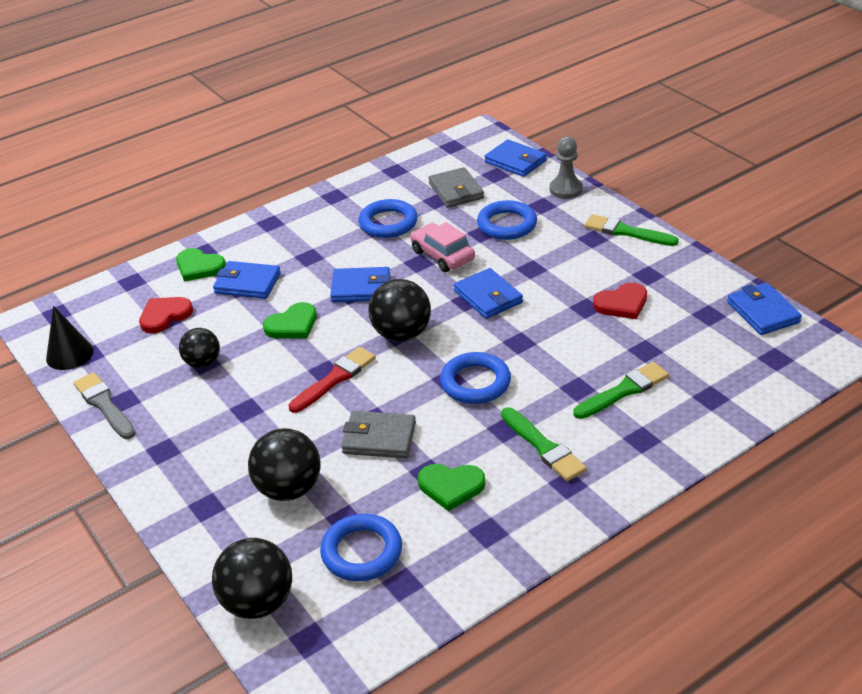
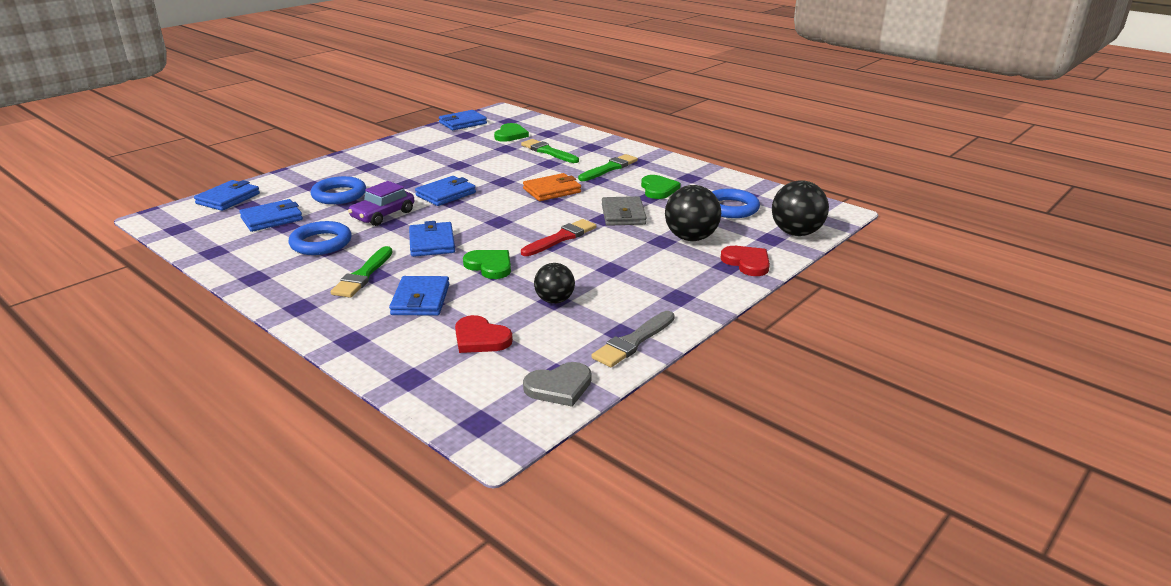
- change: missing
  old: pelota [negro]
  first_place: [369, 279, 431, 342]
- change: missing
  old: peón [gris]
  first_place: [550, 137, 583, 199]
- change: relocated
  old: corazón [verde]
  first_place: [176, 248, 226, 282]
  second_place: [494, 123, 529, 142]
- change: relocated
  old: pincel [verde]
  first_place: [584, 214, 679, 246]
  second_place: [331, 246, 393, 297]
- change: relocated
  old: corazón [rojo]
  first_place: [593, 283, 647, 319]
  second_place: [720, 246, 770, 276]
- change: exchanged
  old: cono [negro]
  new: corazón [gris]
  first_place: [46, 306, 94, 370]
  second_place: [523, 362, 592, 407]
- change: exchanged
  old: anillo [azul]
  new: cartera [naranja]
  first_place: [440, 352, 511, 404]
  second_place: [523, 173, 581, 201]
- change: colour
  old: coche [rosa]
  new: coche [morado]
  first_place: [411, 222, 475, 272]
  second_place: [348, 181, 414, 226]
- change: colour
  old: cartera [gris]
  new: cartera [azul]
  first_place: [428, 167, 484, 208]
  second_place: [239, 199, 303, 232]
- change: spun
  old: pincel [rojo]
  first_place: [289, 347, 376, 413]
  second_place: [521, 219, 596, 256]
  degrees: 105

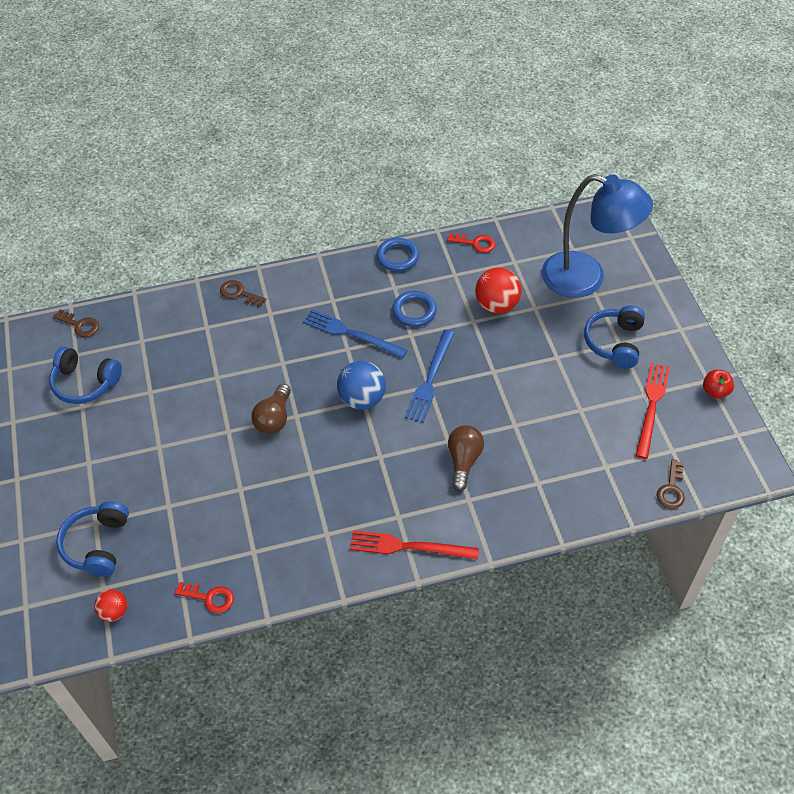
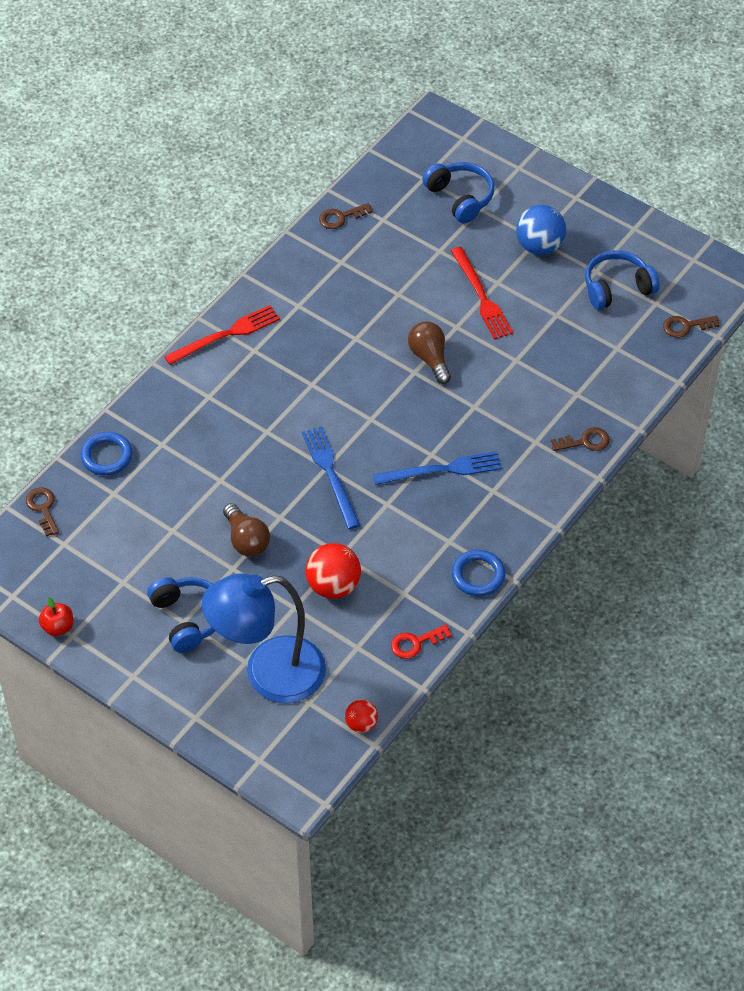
- change: relocated
  old: pelota [rojo]
  first_place: [94, 589, 127, 622]
  second_place: [345, 700, 378, 733]
- change: relocated
  old: pelota [azul]
  first_place: [337, 361, 386, 410]
  second_place: [516, 205, 566, 255]
- change: relocated
  old: anillo [azul]
  first_place: [392, 291, 437, 327]
  second_place: [80, 432, 133, 475]
- change: relocated
  old: bombilla [marrón]
  first_place: [448, 425, 484, 491]
  second_place: [223, 503, 270, 556]
- change: relocated
  old: tenedor [rojo]
  first_place: [635, 362, 670, 459]
  second_place: [451, 247, 513, 339]
- change: colour
  old: llave [rojo]
  new: llave [marrón]
  first_place: [174, 582, 234, 614]
  second_place: [319, 203, 372, 229]

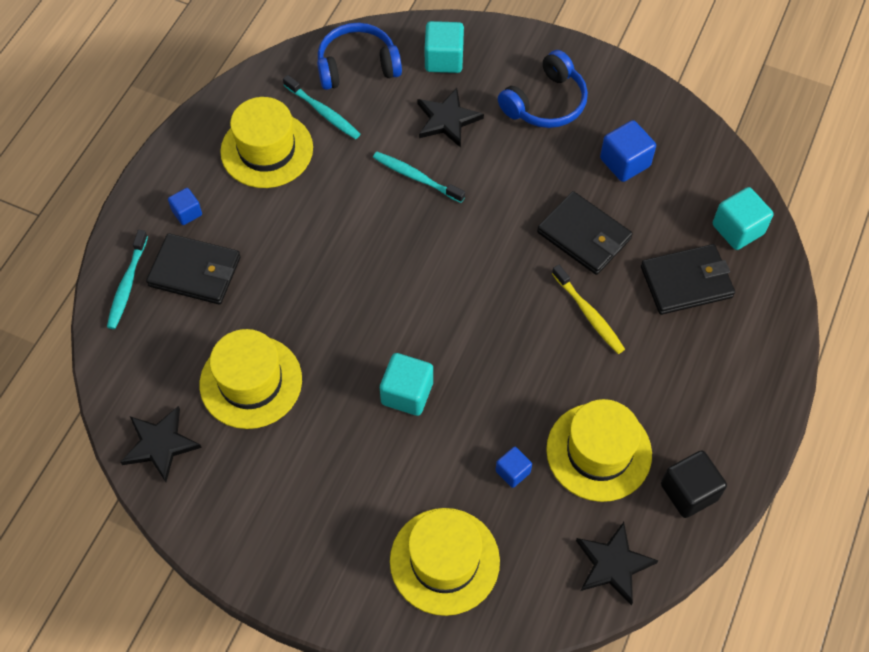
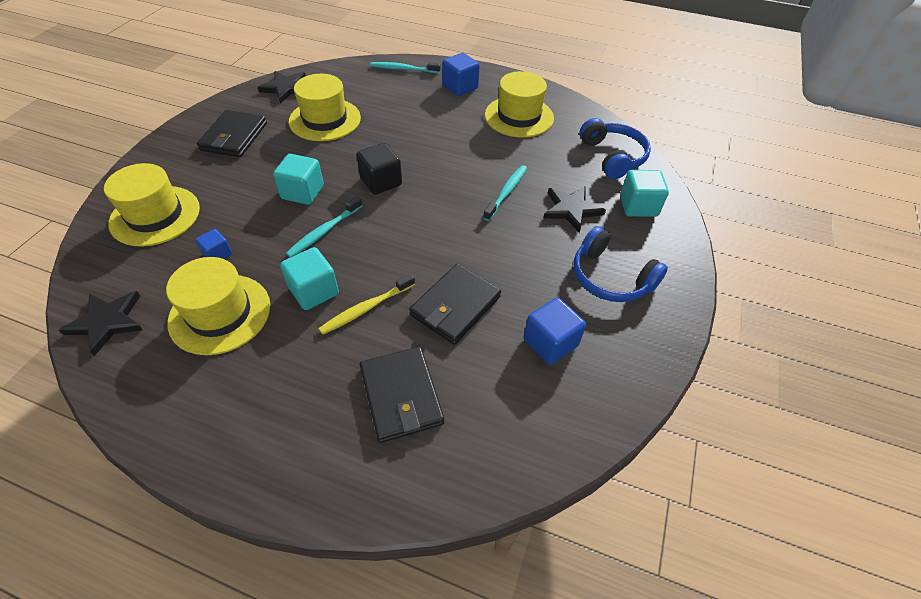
- change: relocated
  old: cartera [negro]
  first_place: [146, 233, 241, 305]
  second_place: [197, 110, 267, 157]
- change: relocated
  old: cepillo de dientes [turquesa]
  first_place: [283, 75, 360, 139]
  second_place: [286, 196, 362, 258]
- change: relocated
  old: cubo [negro]
  first_place: [661, 450, 727, 518]
  second_place: [356, 143, 402, 195]
- change: relocated
  old: cubo [turquesa]
  first_place: [713, 187, 773, 250]
  second_place: [280, 247, 339, 310]
- change: size
  old: cubo [azul]
  first_place: [168, 188, 202, 225]
  second_place: [442, 53, 480, 96]
  factor: 1.66

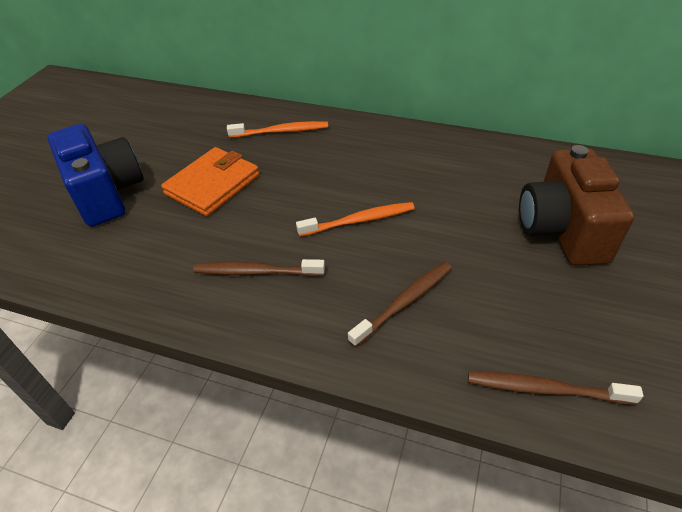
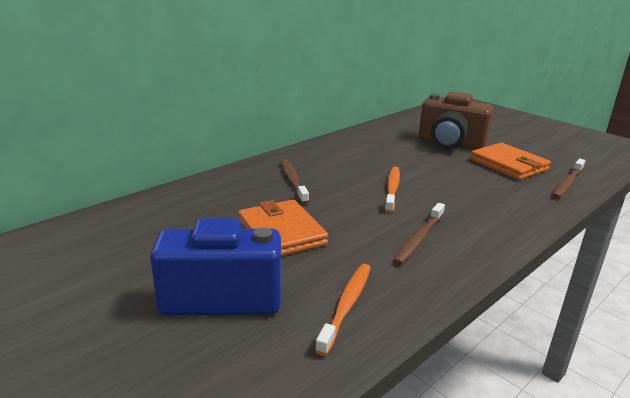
- change: appeared
  new: cartera [naranja]
  second_place: [470, 143, 551, 180]
- change: relocated
  old: cepillo de dientes [naranja]
  first_place: [227, 121, 328, 138]
  second_place: [315, 264, 371, 356]
- change: relocated
  old: cepillo de dientes [marrón]
  first_place: [348, 262, 452, 347]
  second_place: [281, 159, 309, 204]

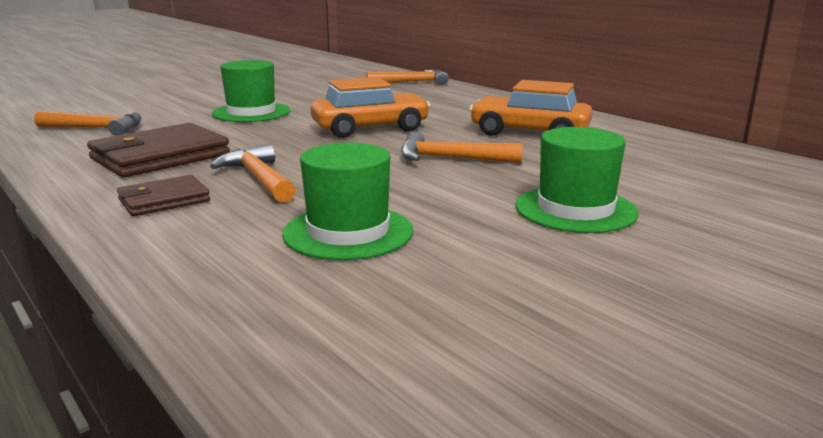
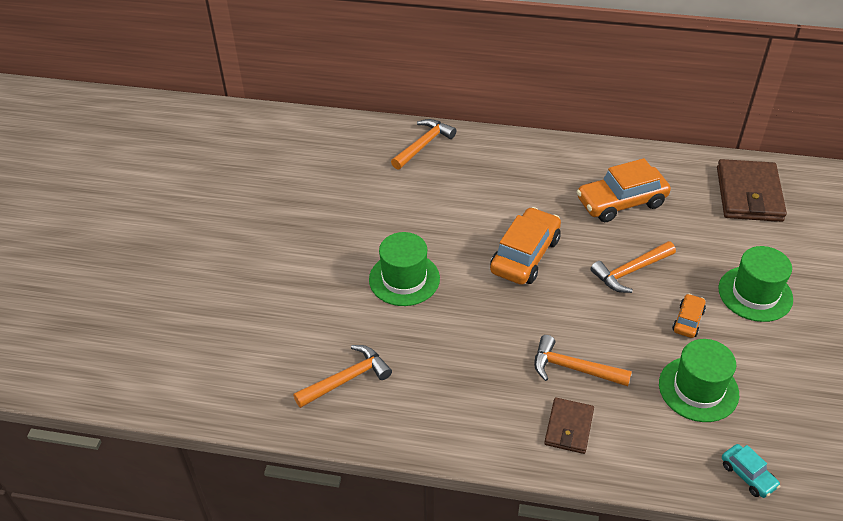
- change: appeared
  new: coche [naranja]
  second_place: [672, 294, 706, 338]
- change: appeared
  new: coche [turquesa]
  second_place: [722, 444, 780, 498]
- change: relocated
  old: cartera [marrón]
  first_place: [87, 123, 230, 178]
  second_place: [717, 159, 787, 222]

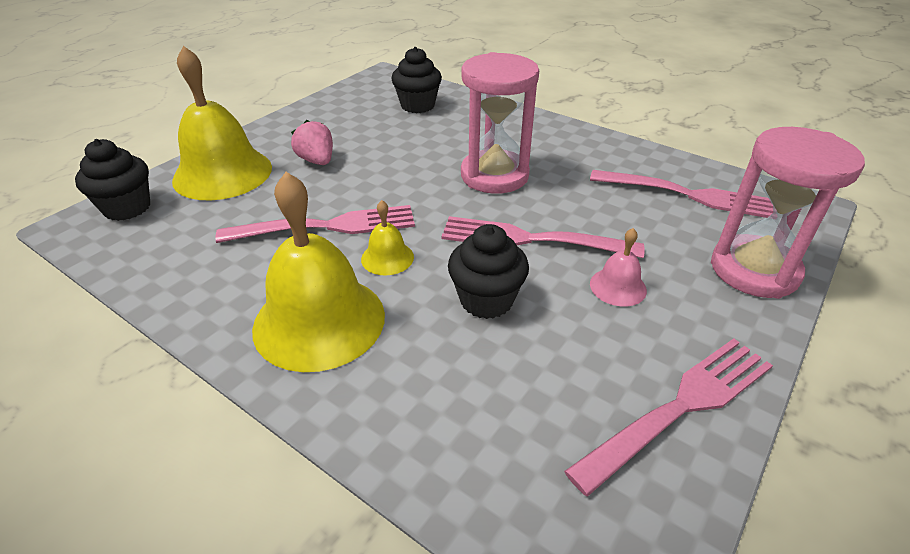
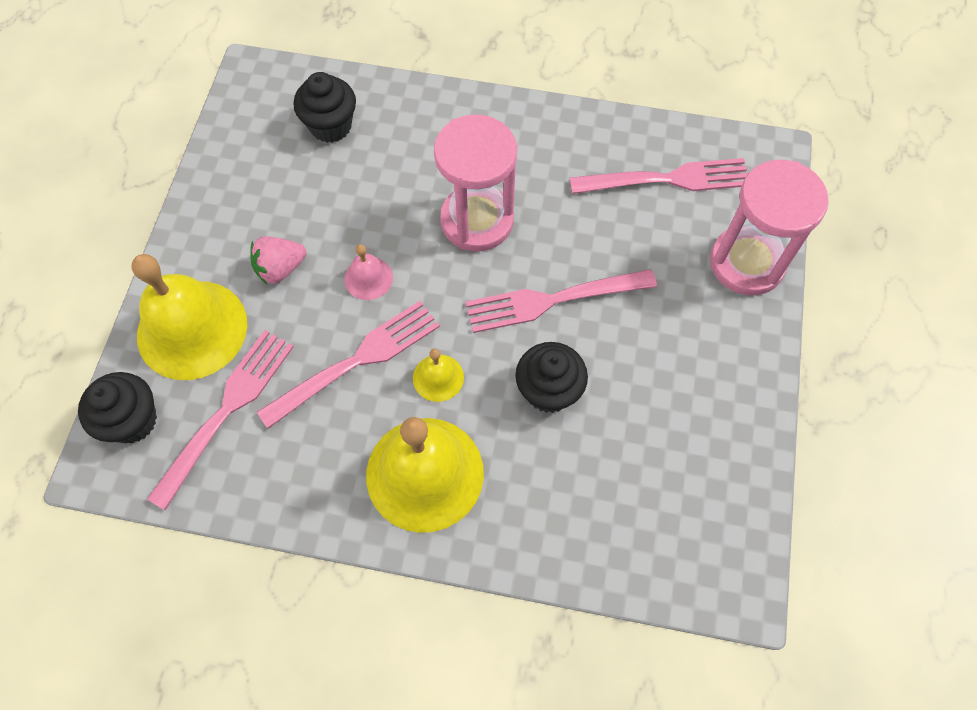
- change: relocated
  old: tenedor [rosa]
  first_place: [564, 338, 773, 497]
  second_place: [147, 330, 294, 510]
- change: relocated
  old: campana [rosa]
  first_place: [590, 228, 647, 307]
  second_place: [344, 244, 393, 300]
- change: spun
  old: fresa [rosa]
  first_place: [291, 120, 333, 165]
  second_place: [250, 236, 306, 284]
  degrees: -60

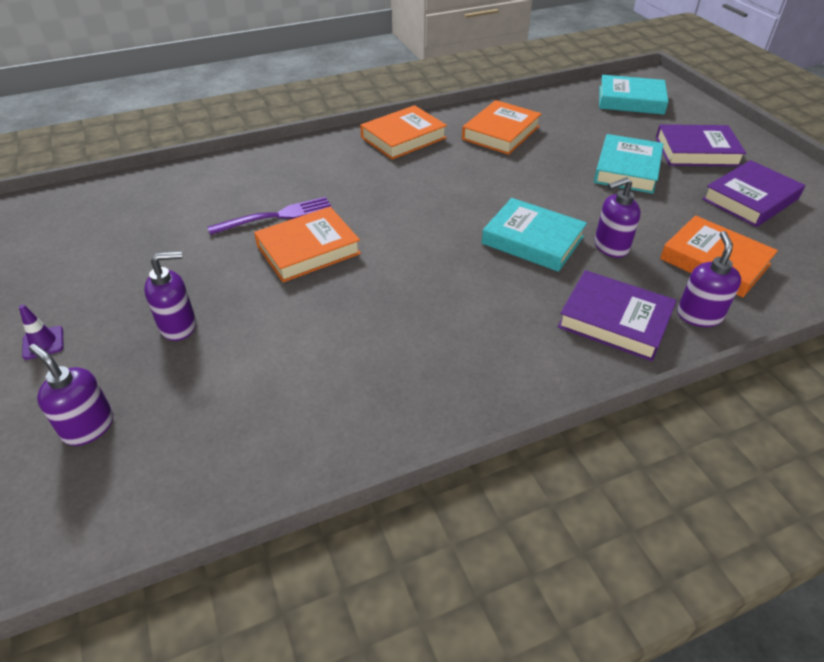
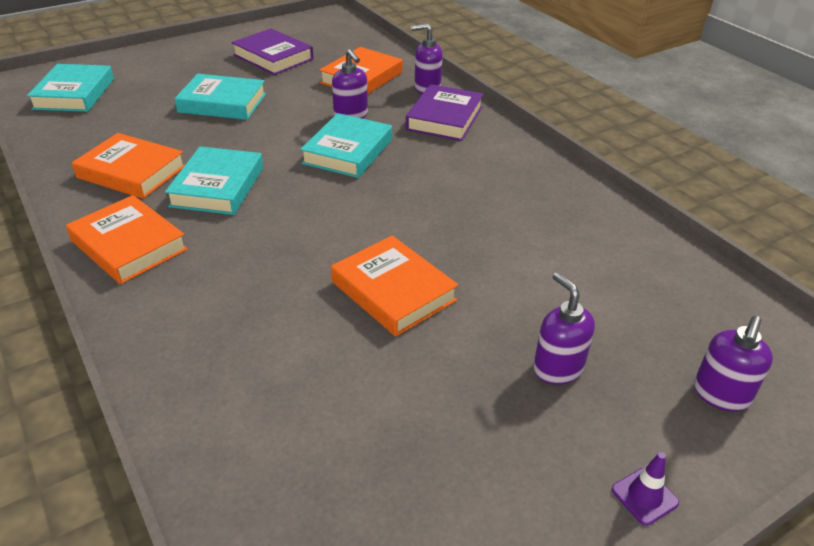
- change: missing
  old: tenedor [morado]
  first_place: [208, 197, 333, 235]
- change: missing
  old: libro [morado]
  first_place: [656, 124, 746, 167]
- change: appeared
  new: libro [turquesa]
  second_place: [165, 146, 263, 215]

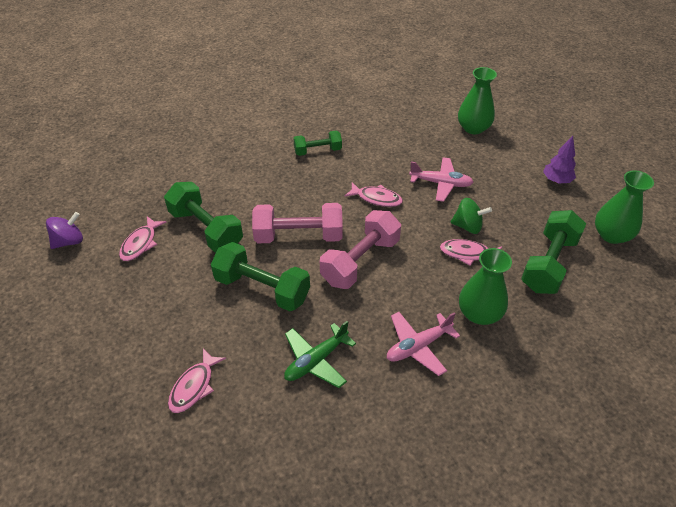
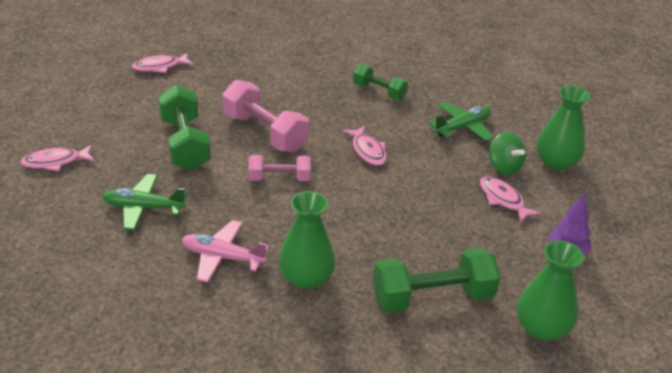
- change: missing
  old: peonza [morado]
  first_place: [46, 212, 83, 249]
- change: missing
  old: mancuerna [verde]
  first_place: [164, 182, 243, 253]
- change: missing
  old: avión [rosa]
  first_place: [409, 157, 473, 202]
- change: appeared
  new: avión [verde]
  second_place: [428, 102, 493, 141]
- change: relocated
  old: pez [rosa]
  first_place: [440, 239, 502, 266]
  second_place: [480, 176, 541, 223]
- change: relocated
  old: peonza [verde]
  first_place: [450, 198, 492, 234]
  second_place: [489, 132, 526, 175]
- change: size
  old: mancuerna [rosa]
  first_place: [320, 210, 401, 289]
  second_place: [249, 155, 311, 181]
  factor: 0.61

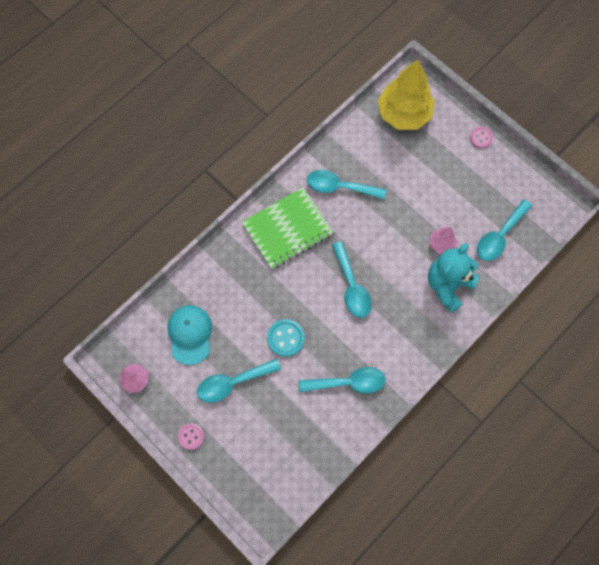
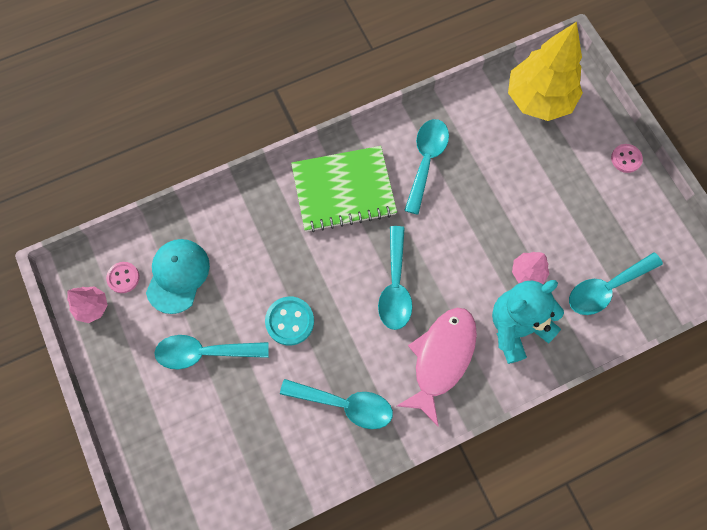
- change: appeared
  new: pez [rosa]
  second_place: [397, 308, 477, 427]
- change: relocated
  old: botón [rosa]
  first_place: [178, 423, 204, 450]
  second_place: [106, 262, 139, 293]
- change: spun
  old: cuchara [turquesa]
  first_place: [307, 170, 386, 199]
  second_place: [404, 119, 449, 215]
  degrees: 75

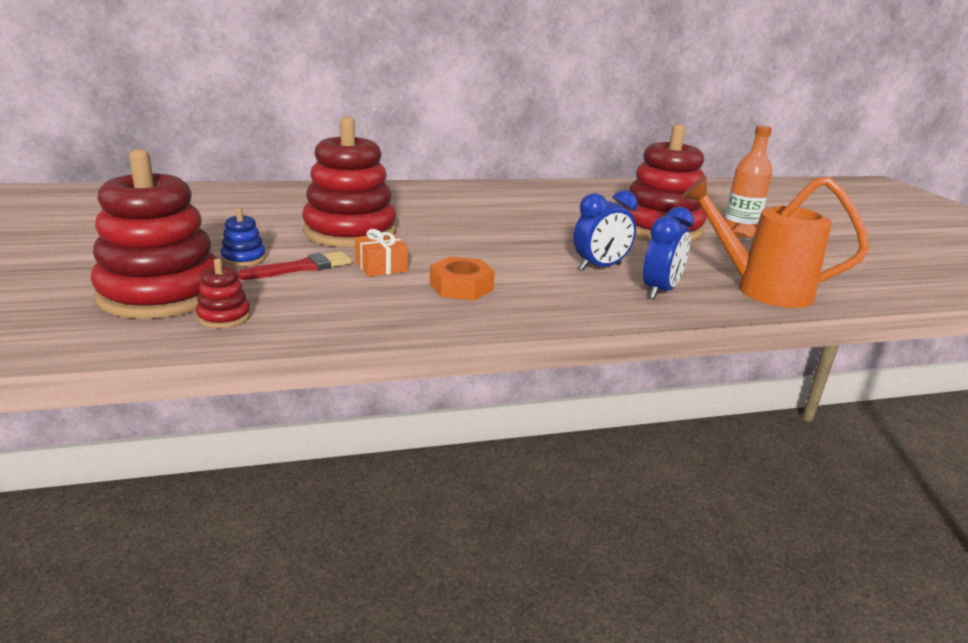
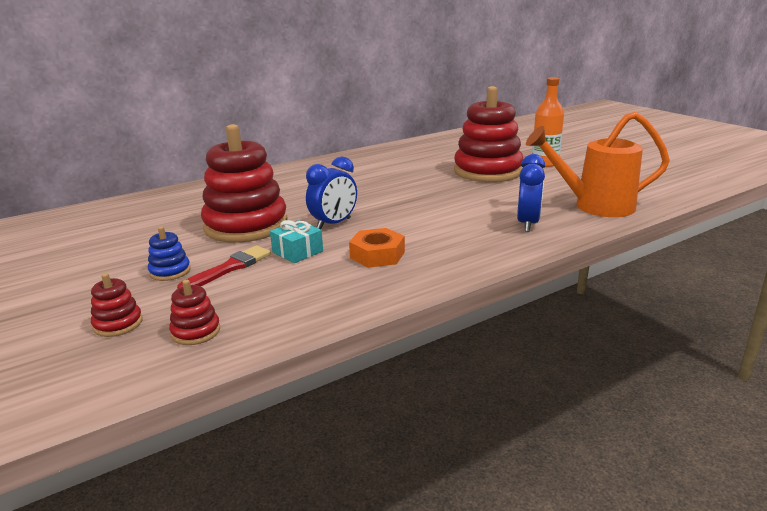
- change: relocated
  old: despertador [azul]
  first_place: [573, 190, 638, 270]
  second_place: [306, 157, 357, 229]
- change: colour
  old: regalo [naranja]
  new: regalo [turquesa]
  first_place: [355, 229, 408, 277]
  second_place: [270, 220, 323, 263]
- change: size
  old: juguete apilable [rojo]
  first_place: [91, 149, 217, 319]
  second_place: [91, 273, 143, 337]
  factor: 0.41

